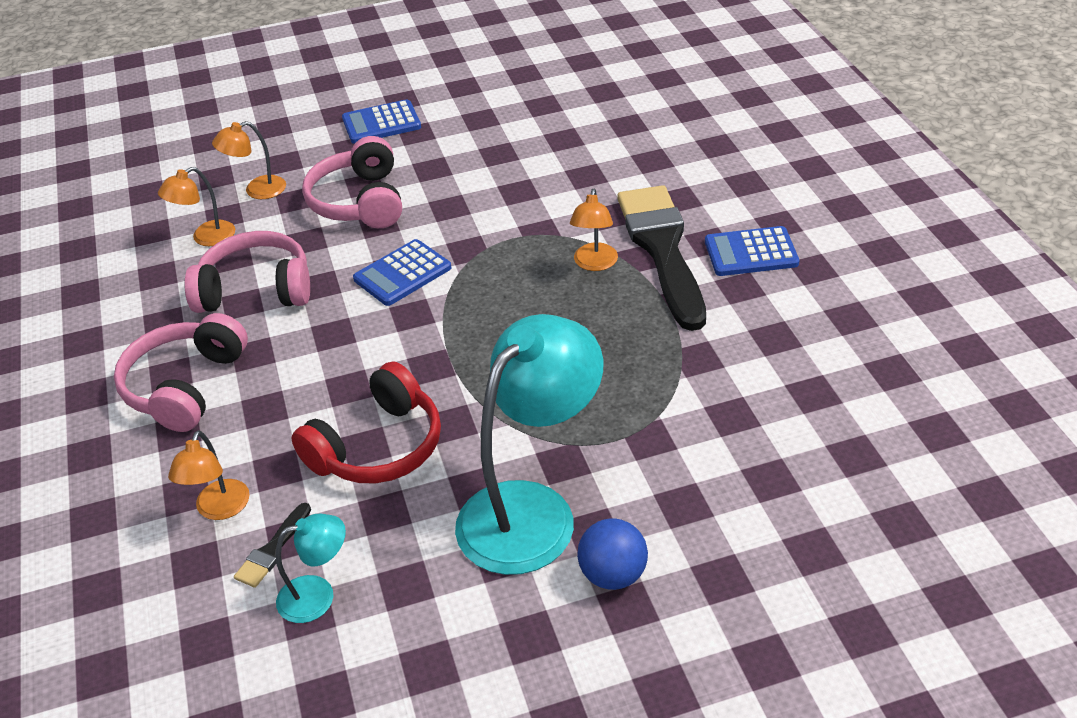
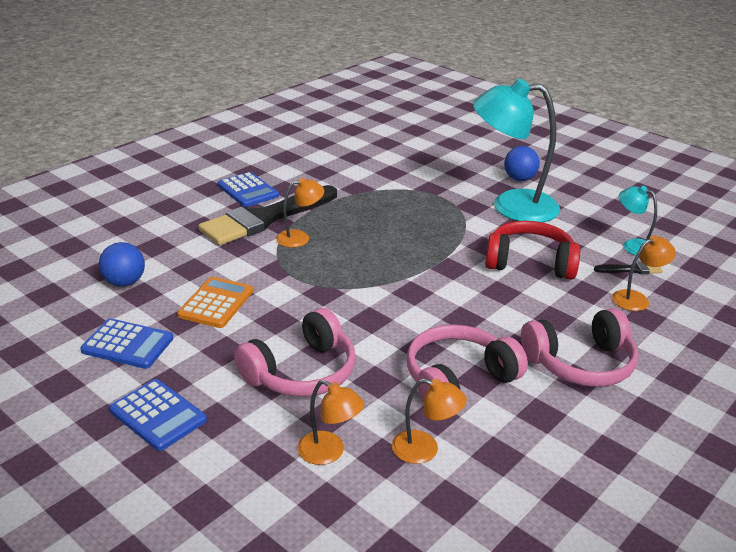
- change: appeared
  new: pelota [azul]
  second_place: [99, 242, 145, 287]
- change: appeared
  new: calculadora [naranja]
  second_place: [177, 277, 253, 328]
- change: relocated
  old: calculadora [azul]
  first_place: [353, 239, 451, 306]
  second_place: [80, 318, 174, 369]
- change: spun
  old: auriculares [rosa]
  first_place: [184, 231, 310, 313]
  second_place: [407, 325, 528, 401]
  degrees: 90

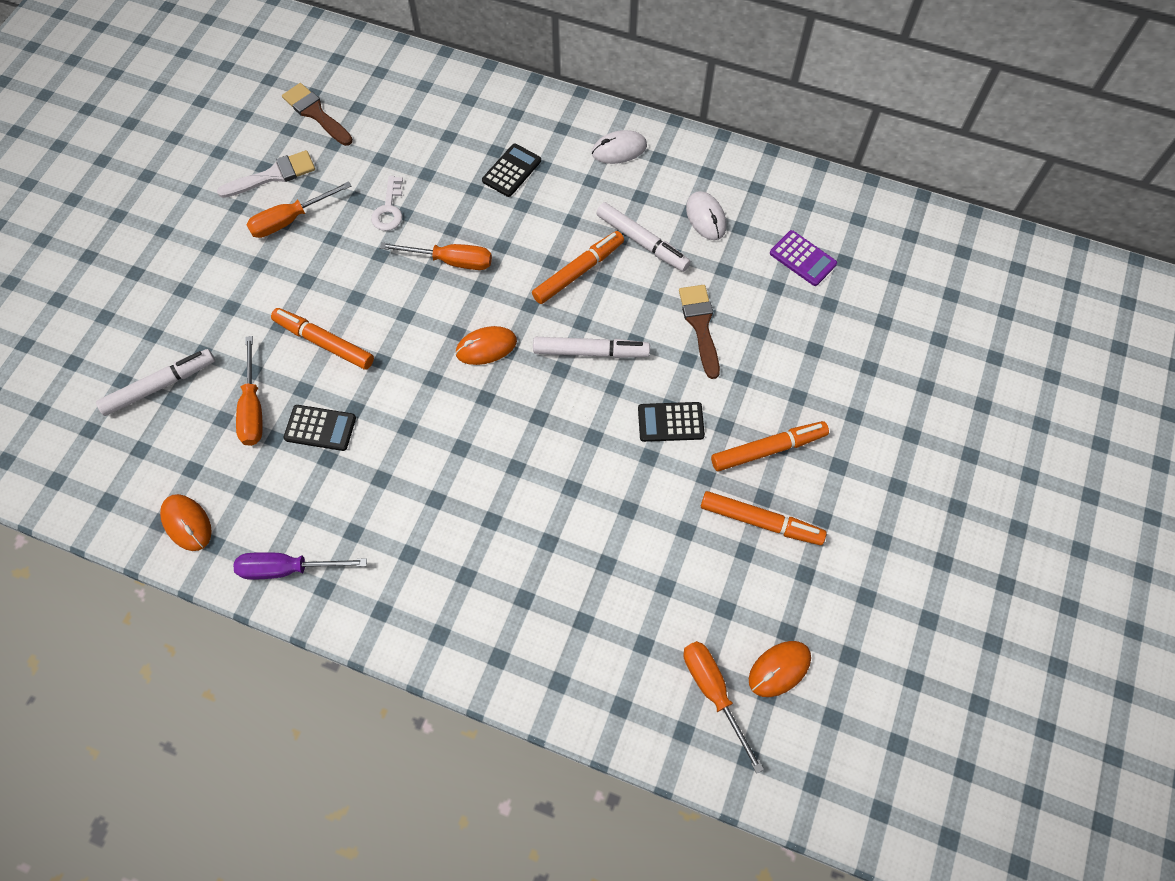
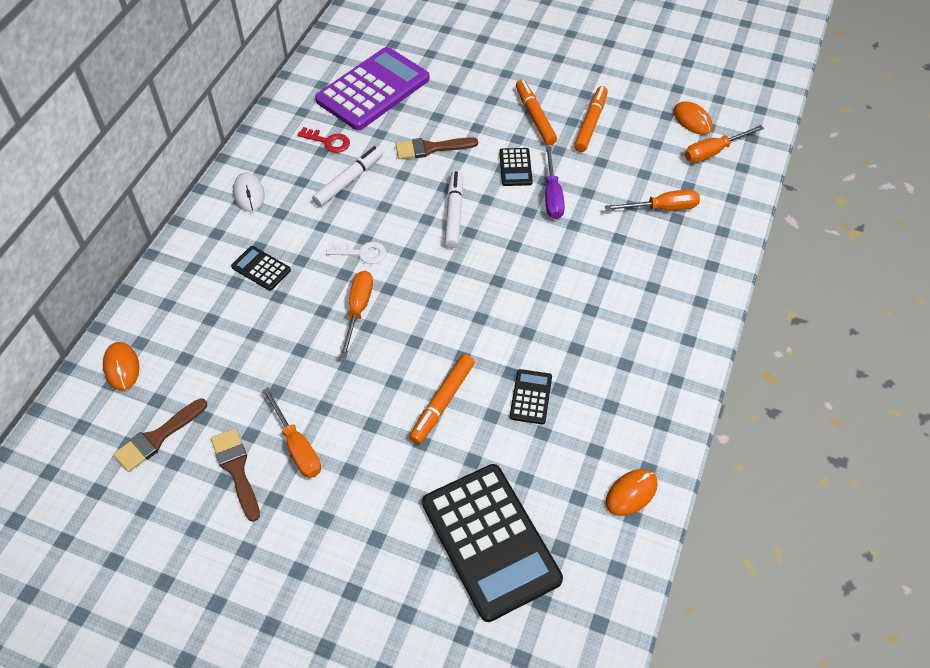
- change: missing
  old: rotulador [naranja]
  first_place: [532, 231, 624, 304]
- change: relocated
  old: destornillador [morado]
  first_place: [234, 552, 367, 580]
  second_place: [545, 146, 565, 219]
- change: relocated
  old: destornillador [naranja]
  first_place: [236, 336, 263, 446]
  second_place: [605, 189, 700, 211]
- change: relocated
  old: llave [blanco]
  first_place: [371, 176, 403, 231]
  second_place: [326, 242, 386, 264]
- change: relocated
  old: ratón [naranja]
  first_place: [455, 326, 517, 365]
  second_place: [103, 342, 139, 391]
- change: exchanged
  old: rotulador [blanco]
  new: calculadora [negro]
  first_place: [96, 349, 215, 416]
  second_place: [422, 464, 563, 622]
- change: exchanged
  old: ratón [blanco]
  new: llave [rojo]
  first_place: [686, 191, 726, 240]
  second_place: [297, 127, 350, 153]
- change: colour
  old: pincel [blanco]
  new: pincel [marrón]
  first_place: [217, 150, 315, 198]
  second_place: [211, 428, 260, 522]
- change: size
  old: calculadora [morado]
  first_place: [770, 230, 837, 286]
  second_place: [315, 47, 430, 131]
  factor: 2.26

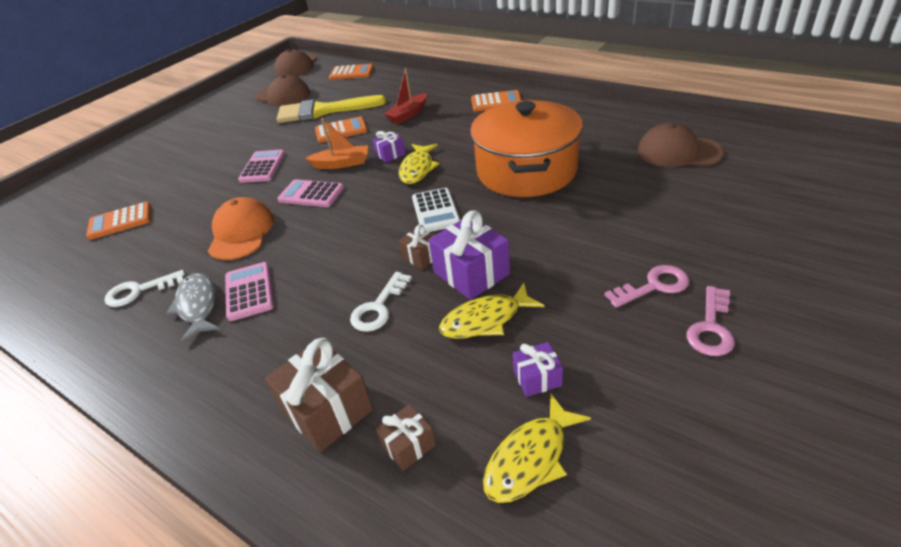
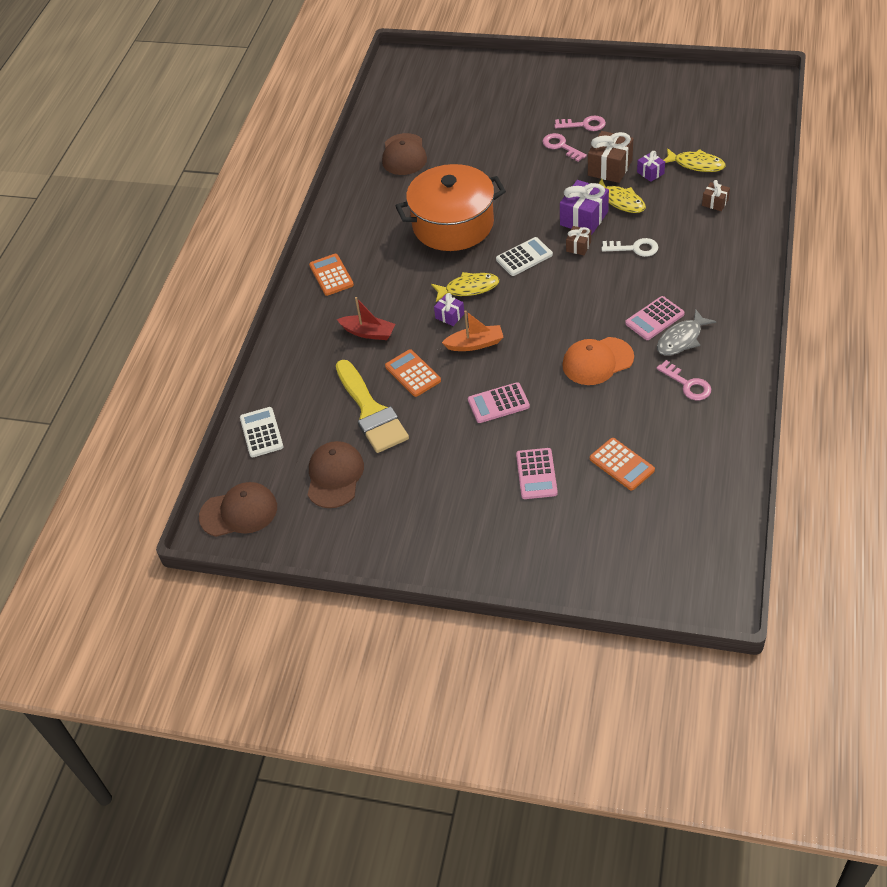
- change: relocated
  old: regalo [marrón]
  first_place: [265, 338, 373, 452]
  second_place: [588, 131, 633, 183]
- change: relocated
  old: calculadora [rosa]
  first_place: [277, 179, 344, 207]
  second_place: [516, 448, 558, 499]
- change: colour
  old: llave [blanco]
  new: llave [rosa]
  first_place: [104, 270, 185, 307]
  second_place: [656, 360, 711, 400]
- change: colour
  old: calculadora [naranja]
  new: calculadora [blanco]
  first_place: [329, 64, 374, 80]
  second_place: [240, 407, 284, 457]
- change: spun
  old: barco [naranja]
  first_place: [305, 118, 368, 169]
  second_place: [442, 310, 503, 351]
  degrees: 105

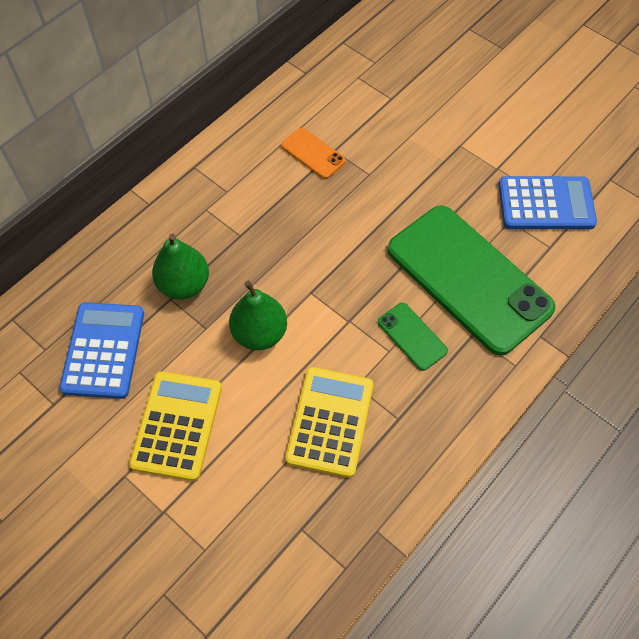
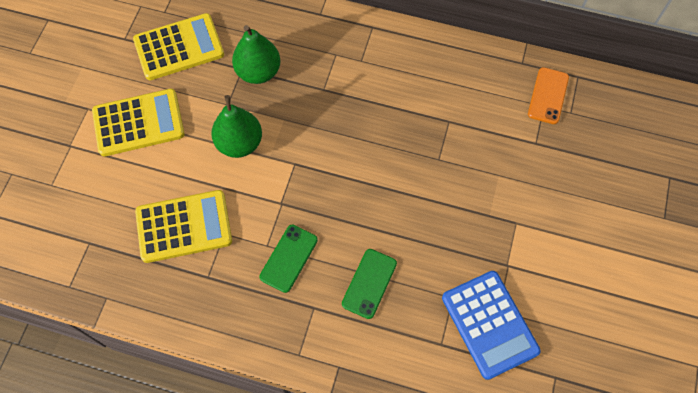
- change: relocated
  old: móvil [naranja]
  first_place: [281, 128, 346, 179]
  second_place: [528, 67, 569, 124]
- change: colour
  old: calculadora [azul]
  new: calculadora [amarillo]
  first_place: [59, 302, 144, 399]
  second_place: [133, 13, 224, 80]
- change: size
  old: móvil [verde]
  first_place: [387, 205, 556, 355]
  second_place: [342, 249, 397, 319]
  factor: 0.42

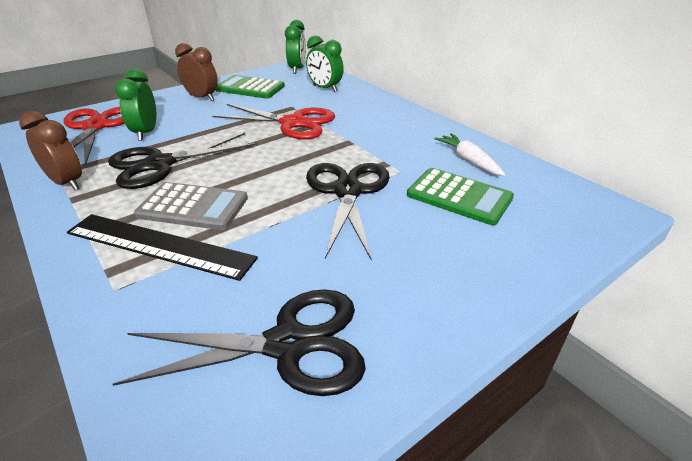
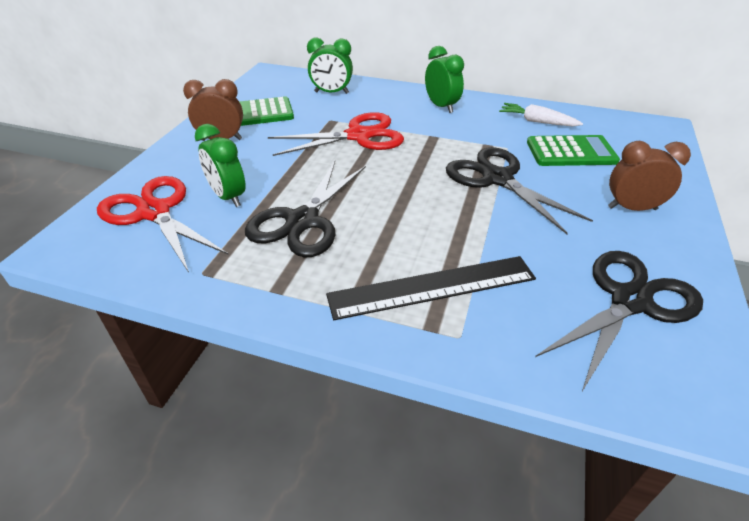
- change: missing
  old: calculadora [gris]
  first_place: [134, 182, 248, 230]
- change: relocated
  old: despertador [marrón]
  first_place: [19, 111, 82, 190]
  second_place: [608, 141, 691, 211]
- change: relocated
  old: despertador [verde]
  first_place: [285, 20, 306, 74]
  second_place: [425, 46, 464, 113]

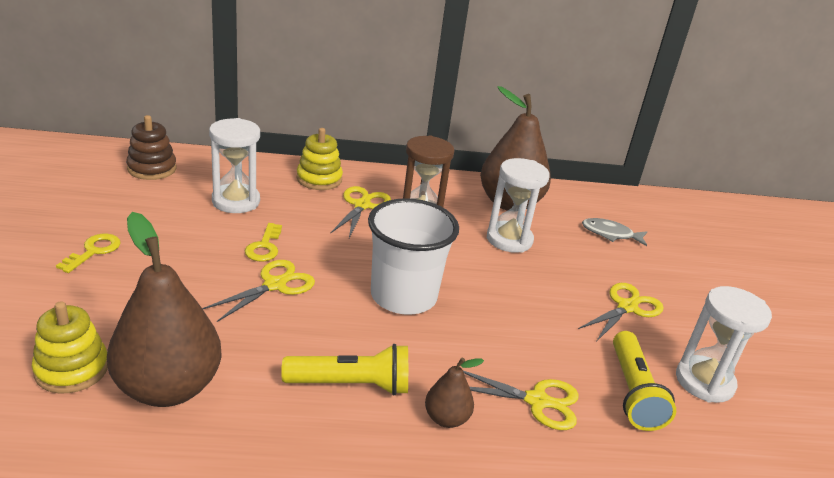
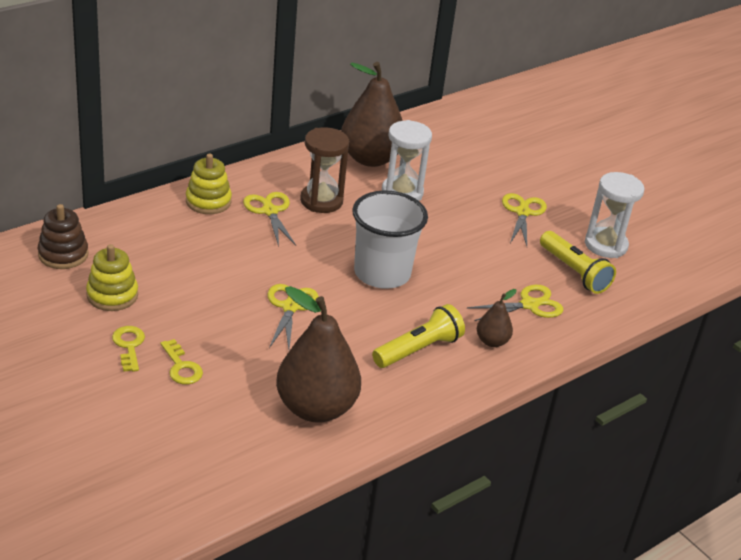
- change: missing
  old: reloj de arena [blanco]
  first_place: [209, 118, 260, 213]
- change: missing
  old: pez [gris]
  first_place: [582, 218, 647, 246]
- change: relocated
  old: juguete apilable [amarillo]
  first_place: [32, 301, 108, 394]
  second_place: [86, 244, 138, 311]
- change: relocated
  old: llave [amarillo]
  first_place: [245, 223, 282, 261]
  second_place: [160, 339, 203, 385]

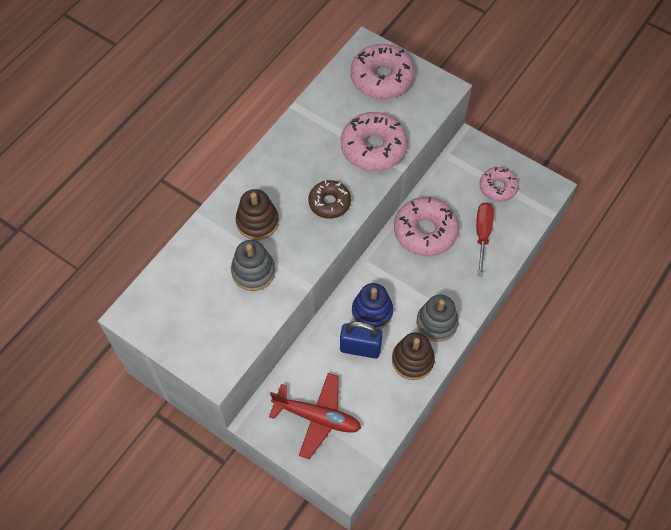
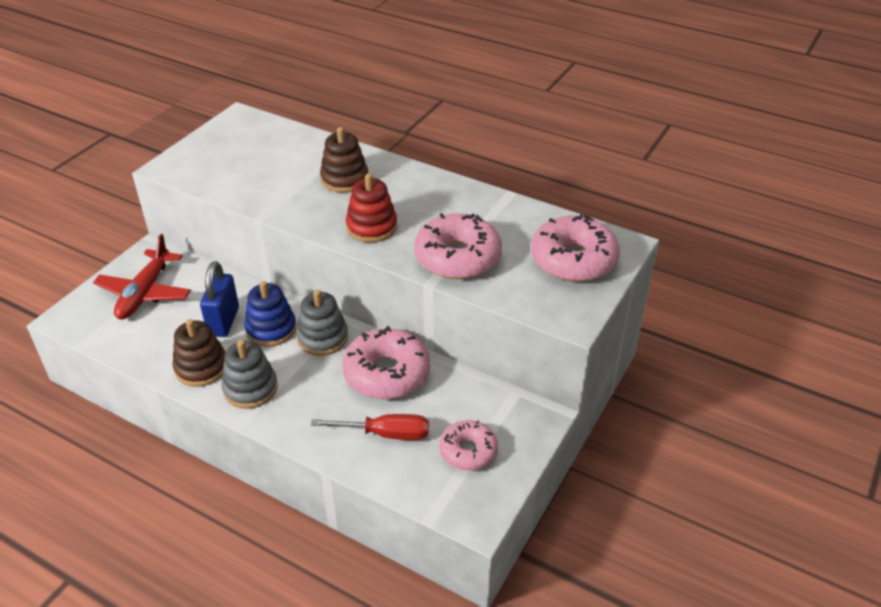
- change: relocated
  old: juguete apilable [gris]
  first_place: [231, 240, 275, 291]
  second_place: [296, 290, 348, 356]
- change: exchanged
  old: rosquilla [marrón]
  new: juguete apilable [rojo]
  first_place: [308, 180, 351, 219]
  second_place: [346, 174, 397, 243]

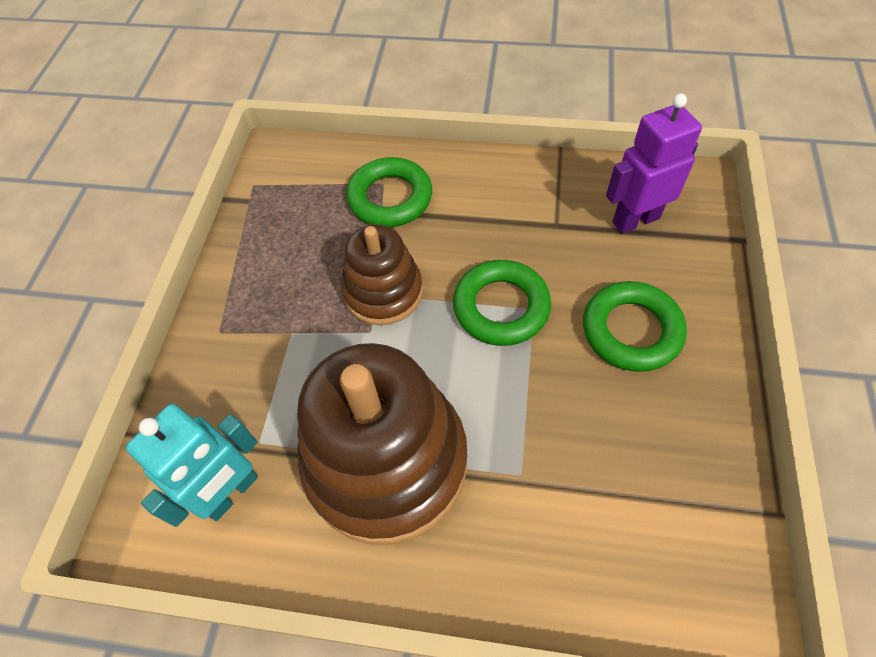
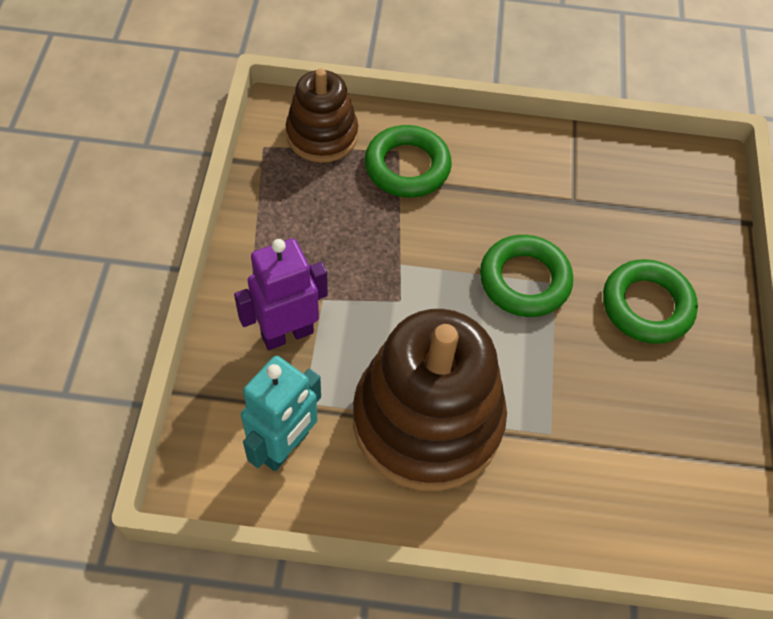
- change: relocated
  old: juguete apilable [marrón]
  first_place: [341, 224, 423, 325]
  second_place: [286, 69, 358, 163]
- change: relocated
  old: robot [morado]
  first_place: [606, 94, 702, 234]
  second_place: [234, 238, 328, 350]

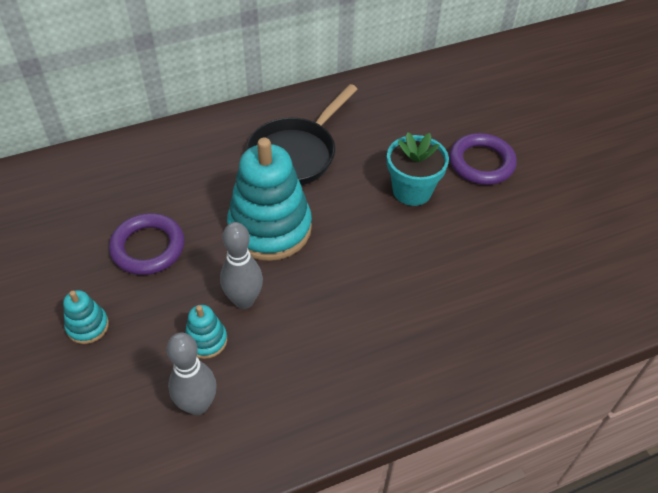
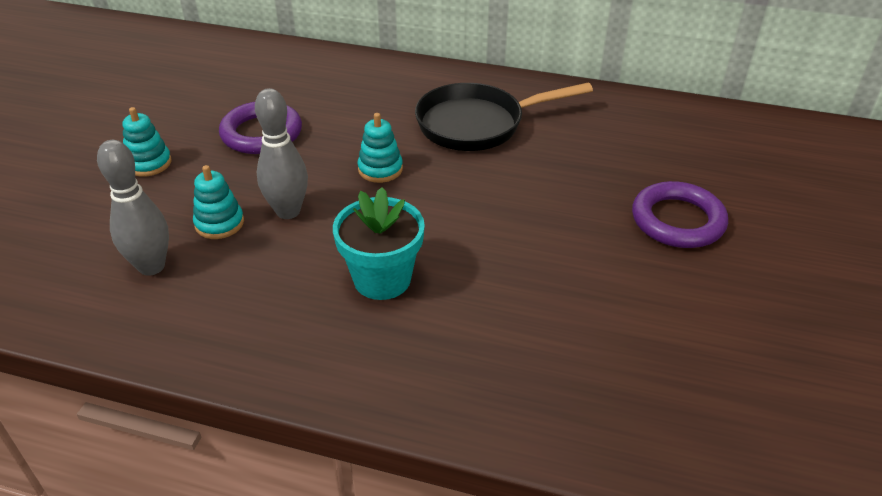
- change: relocated
  old: maceta [turquesa]
  first_place: [387, 132, 449, 206]
  second_place: [333, 187, 425, 300]
- change: size
  old: juguete apilable [turquesa]
  first_place: [227, 138, 312, 261]
  second_place: [358, 113, 403, 183]
  factor: 0.45

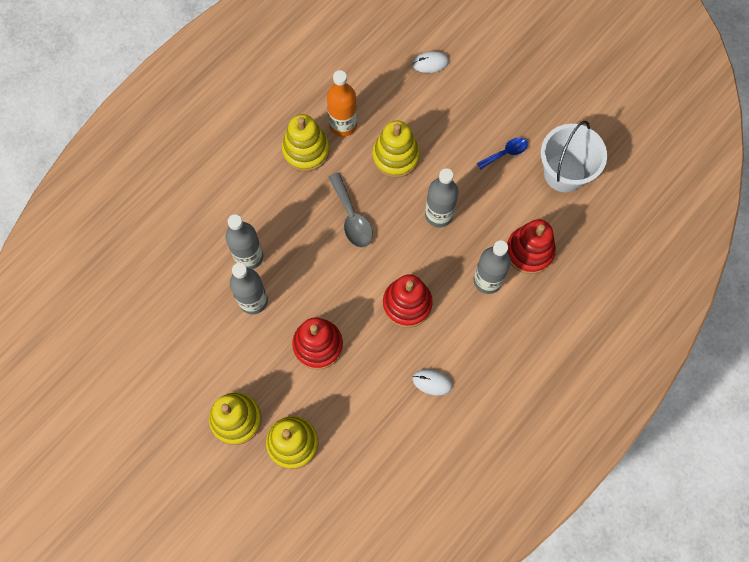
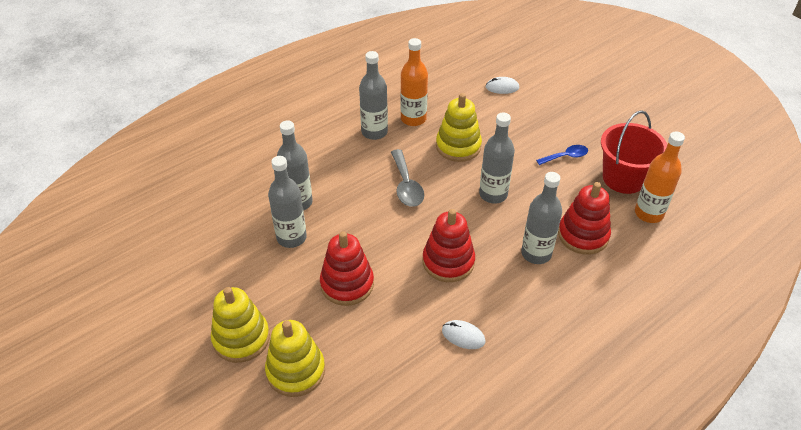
- change: appeared
  new: botella [naranja]
  second_place: [635, 132, 685, 223]
- change: exchanged
  old: juguete apilable [amarillo]
  new: botella [gris]
  first_place: [282, 114, 329, 172]
  second_place: [359, 51, 388, 140]
- change: colour
  old: balde [blanco]
  new: balde [rojo]
  first_place: [541, 121, 607, 192]
  second_place: [601, 110, 667, 194]

